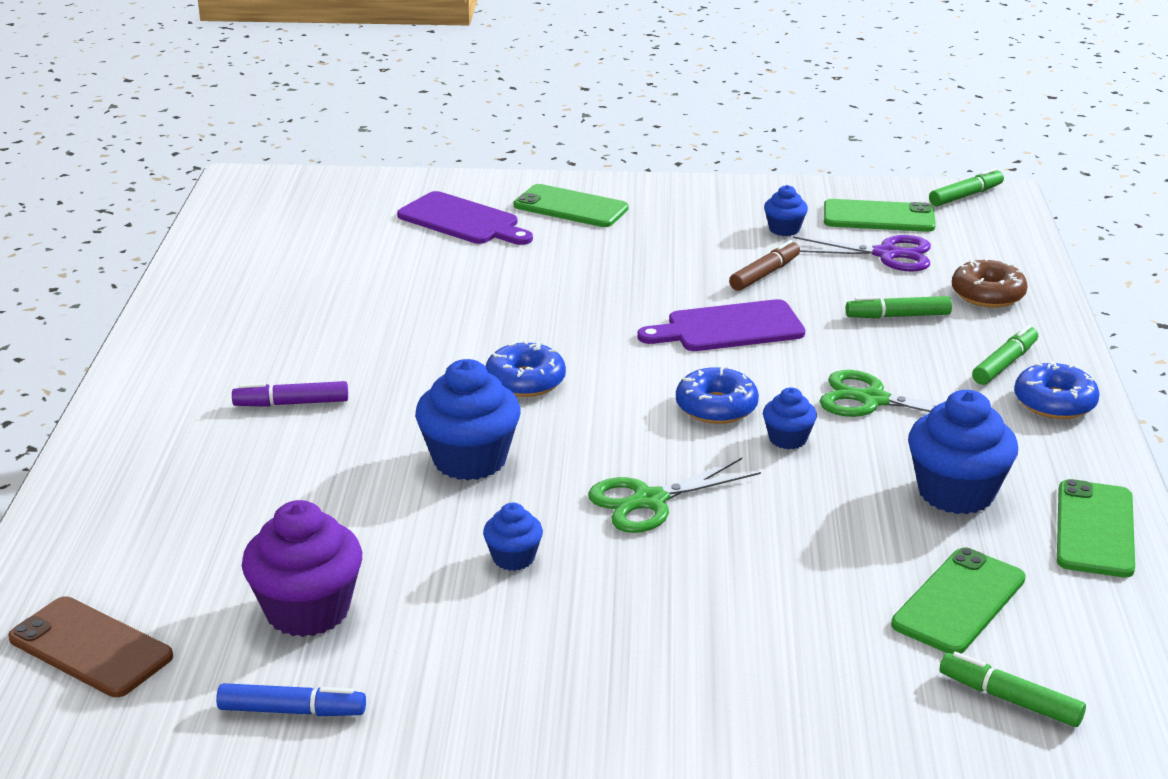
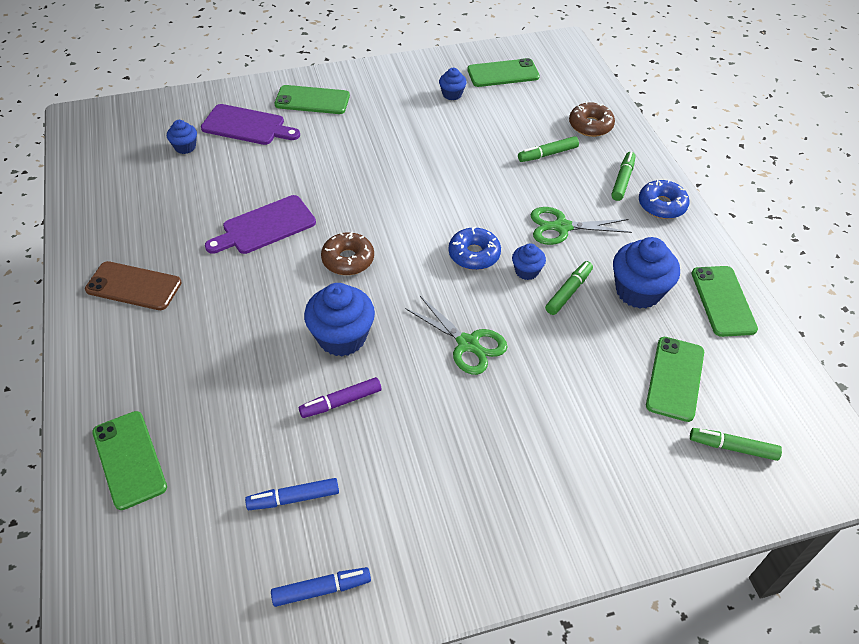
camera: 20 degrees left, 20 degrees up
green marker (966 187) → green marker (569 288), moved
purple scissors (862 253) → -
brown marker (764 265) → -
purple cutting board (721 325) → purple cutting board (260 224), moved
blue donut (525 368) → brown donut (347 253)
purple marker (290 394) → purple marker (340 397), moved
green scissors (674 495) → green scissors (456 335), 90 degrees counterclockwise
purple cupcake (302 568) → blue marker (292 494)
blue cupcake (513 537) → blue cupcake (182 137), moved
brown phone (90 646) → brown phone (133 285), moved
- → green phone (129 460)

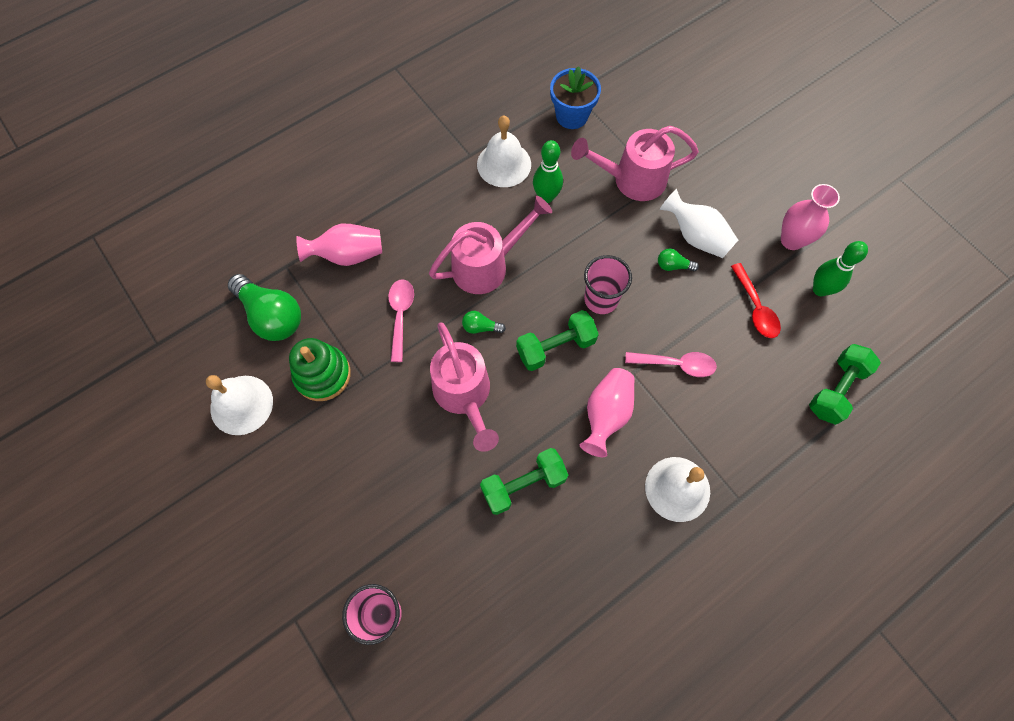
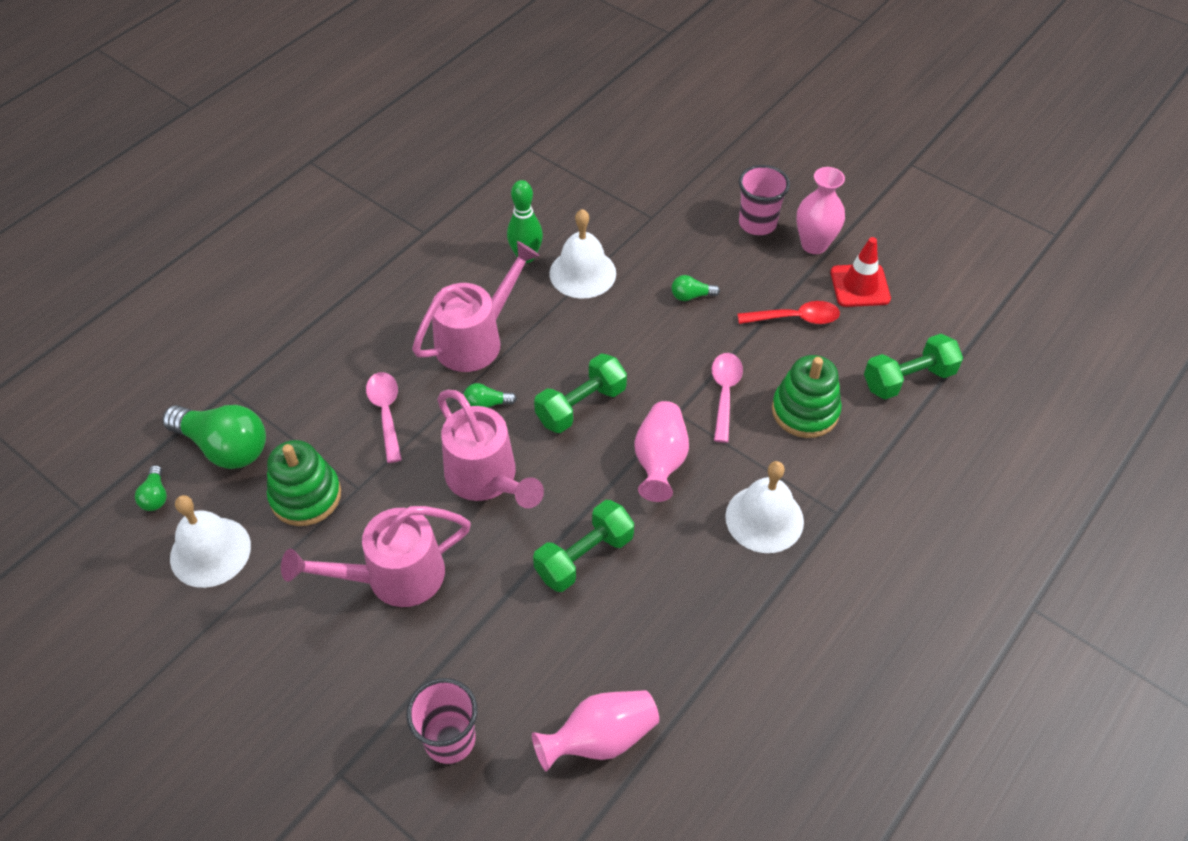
camera: 15 degrees left, 15 degrees down
blue flower pot (575 97) → -
white bell (504 151) → white bell (583 253), moved
pink watering can (635 163) → pink watering can (376 556), moved
white vase (699 223) → -
pink vase (339 245) → pink vase (595 731), moved
green bowling pin (840 268) → red traffic cone (860 272)
pink cup (608 284) → pink cup (764 200), moved
red spoon (756 300) → red spoon (789 312), 60 degrees counterclockwise
green dumbbell (845 384) → green dumbbell (913 366), 45 degrees clockwise
pink spoon (671 364) → pink spoon (727 398), 75 degrees counterclockwise
- → green stacking toy (807 396)
- → green light bulb (151 488)

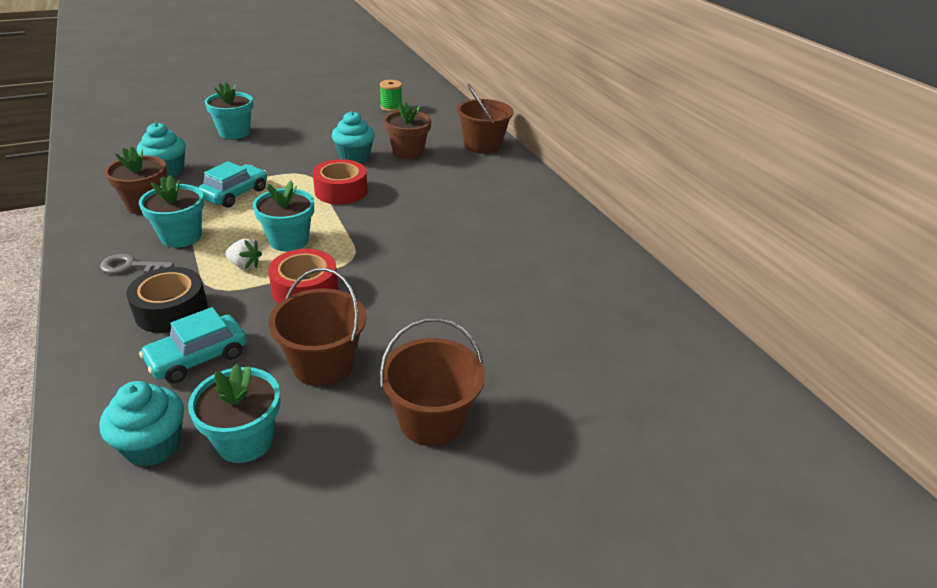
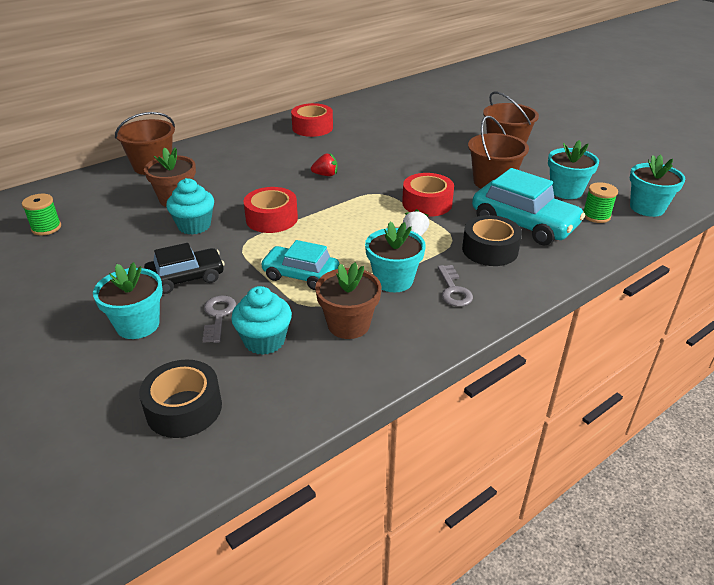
camera: 100 degrees left, 0 degrees up
turquoise flower pot (283 216) → turquoise flower pot (657 186), moved
turquoise car (193 345) → turquoise car (528 206), x1.56
turquoise cupcake (141 424) → green spool (600 202)
- → red tape (312 120)
- → red strawberry (324 165)
- → black car (184 268)
- → grey key (219 319)
- → black tape (180 398)

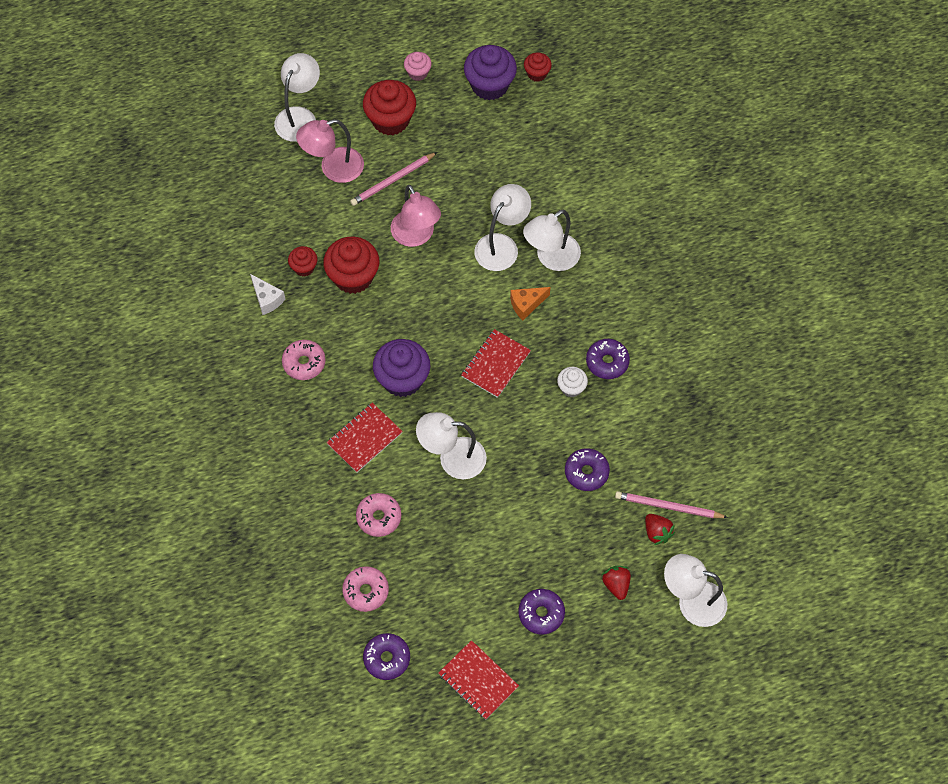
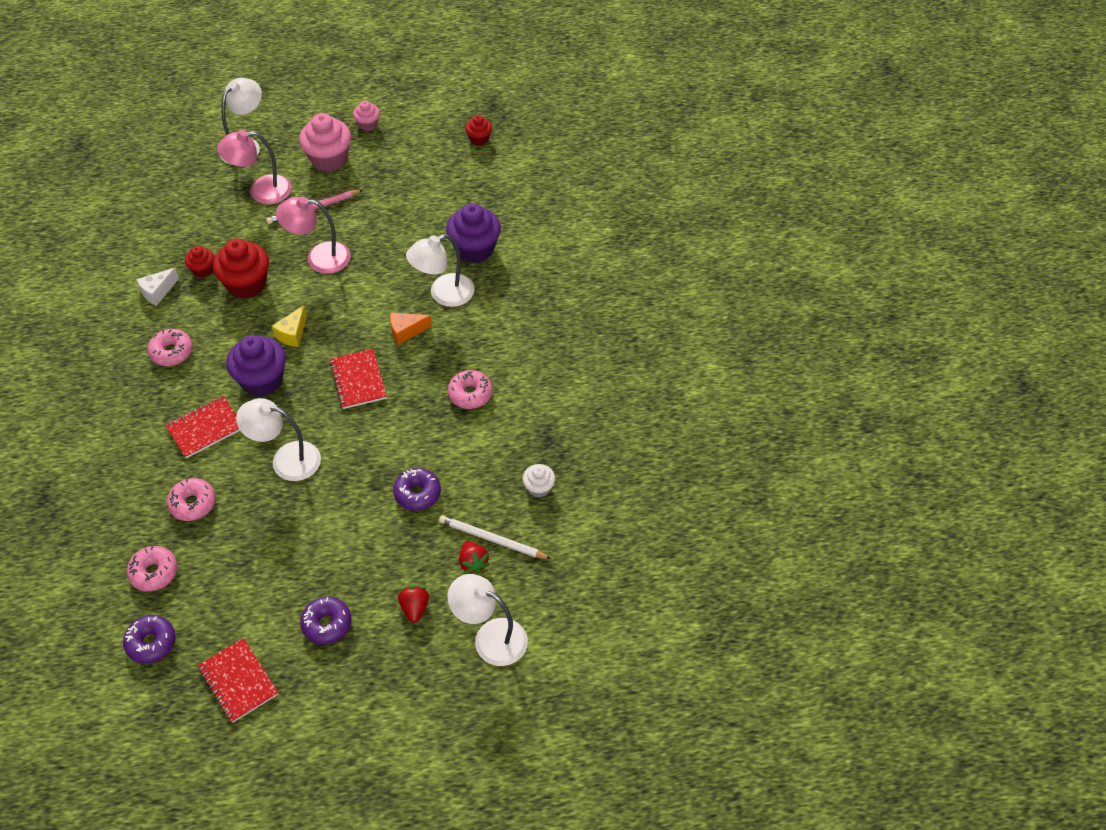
camera: 10 degrees right, 10 degrees down
purple cupcake (490 72) → purple cupcake (473 233), moved
red cupcake (389 107) → pink cupcake (325 142)
white lamp (502 227) → -
pink lamp (416 216) → pink lamp (313 235), 105 degrees clockwise
white cheese (267 294) → white cheese (157 287), 75 degrees clockwise
red notebook (496 363) → red notebook (358 379), 60 degrees counterclockwise
purple donut (608 359) → pink donut (469 389)
white cupcake (572 382) → white cupcake (538 481), moved
pink pencil (671 504) → white pencil (495 537)
- → yellow cheese (289 326)

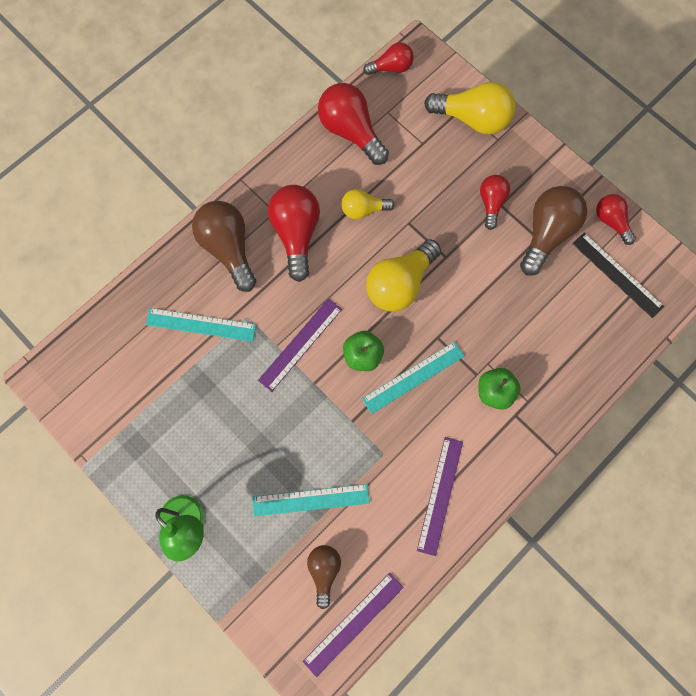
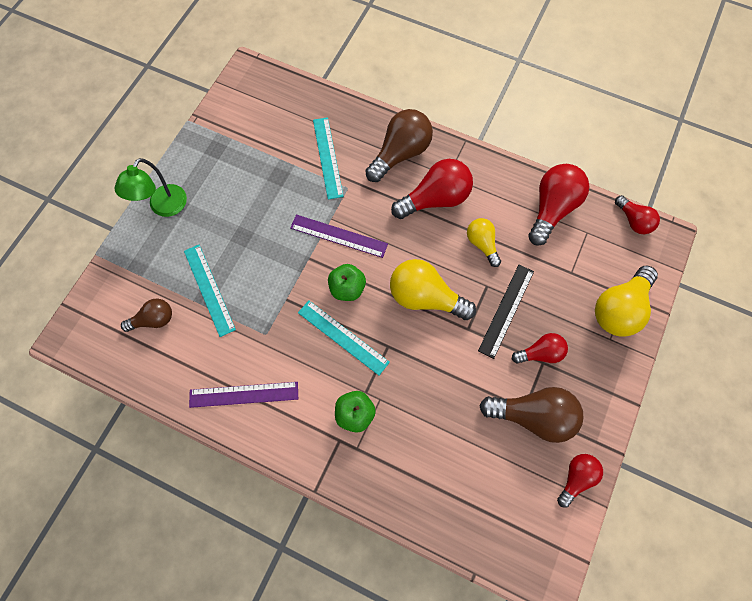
camera: 70 degrees right, 5 degrees down
yellow light bulb (470 107) → yellow light bulb (626 301), 45 degrees clockwise
black ruler (618 275) → black ruler (506 312), moved
purple ruler (353 625) → -

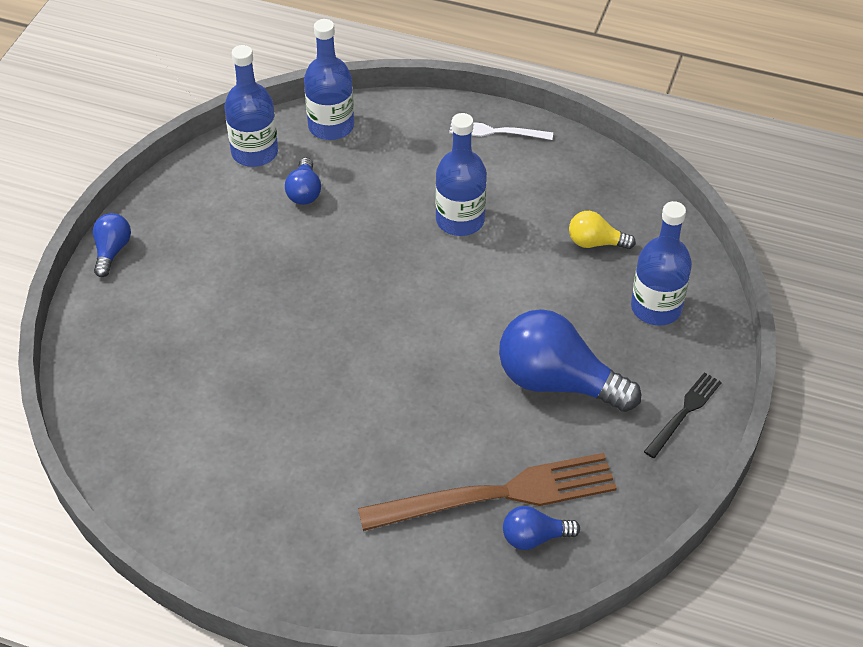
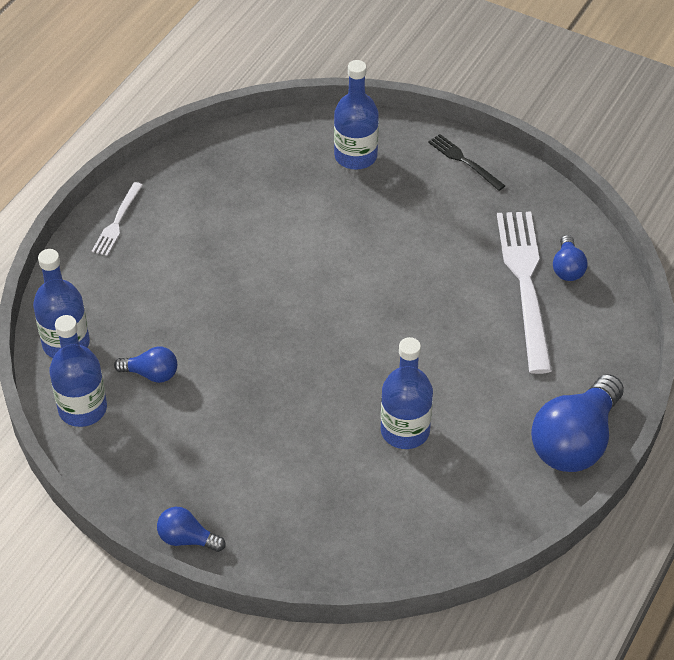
camera: 80 degrees left, 0 degrees up
blue bottle (461 174) → blue bottle (407 393), moved
yellow light bulb (602 230) → -
blue light bulb (570 360) → blue light bulb (577 423), moved
brown fork (487 492) → white fork (524 293)

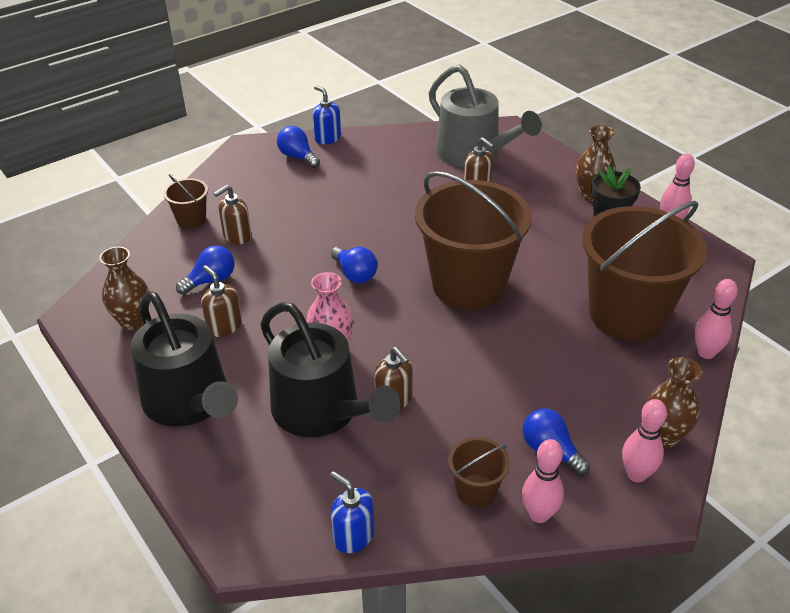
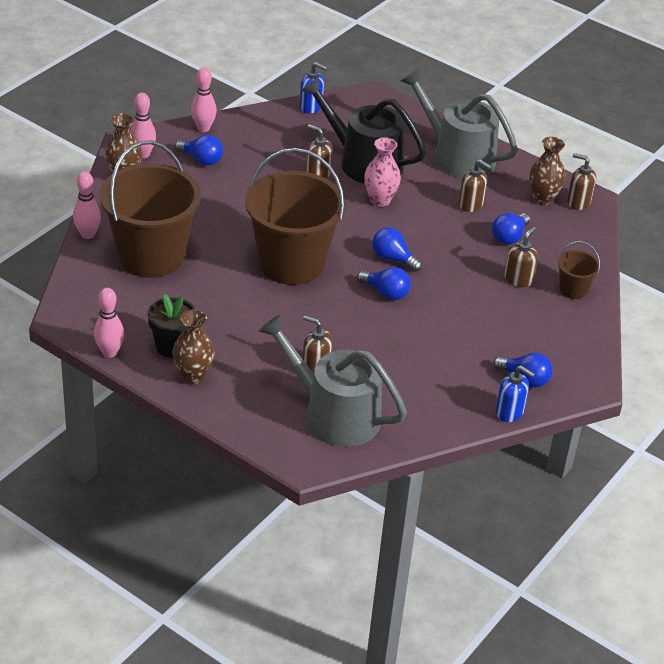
camera: 160 degrees right, 0 degrees up
black watering can (184 359) → grey watering can (459 123)
brown bucket (479 472) → -
- → brown soap dispenser (581 181)
- → blue light bulb (384 283)

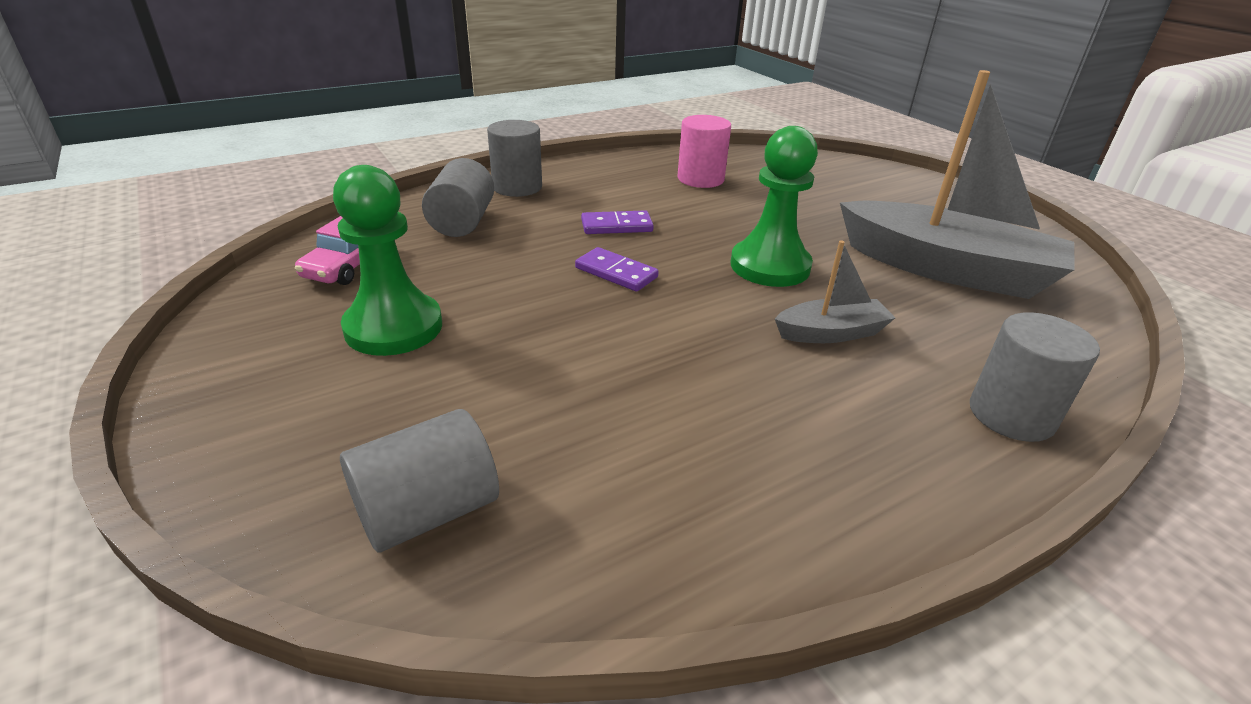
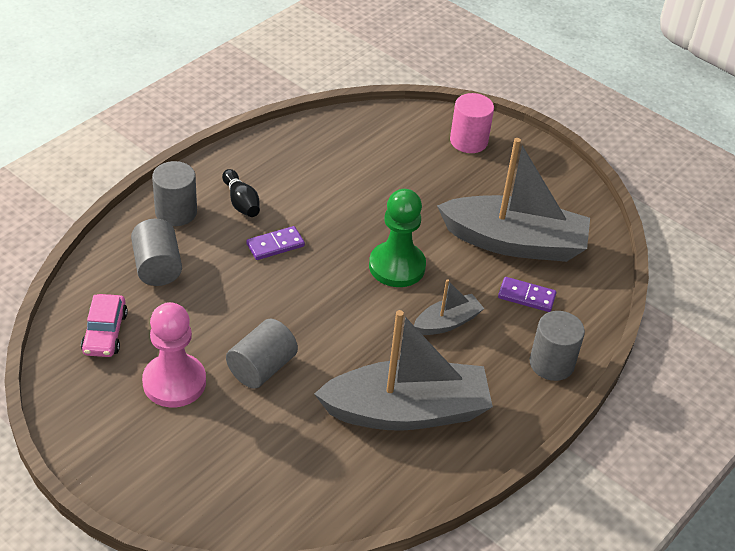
camera: 20 degrees left, 10 degrees up
pink cylinder (704 151) → pink cylinder (472 123), moved
green pawn (387 260) → pink pawn (174 354)
purple domino (617 269) → purple domino (527 294), moved
grey cylinder (419 481) → grey cylinder (262 354), moved
- → black bowling pin (241 193)
- → grey boat (403 370)

